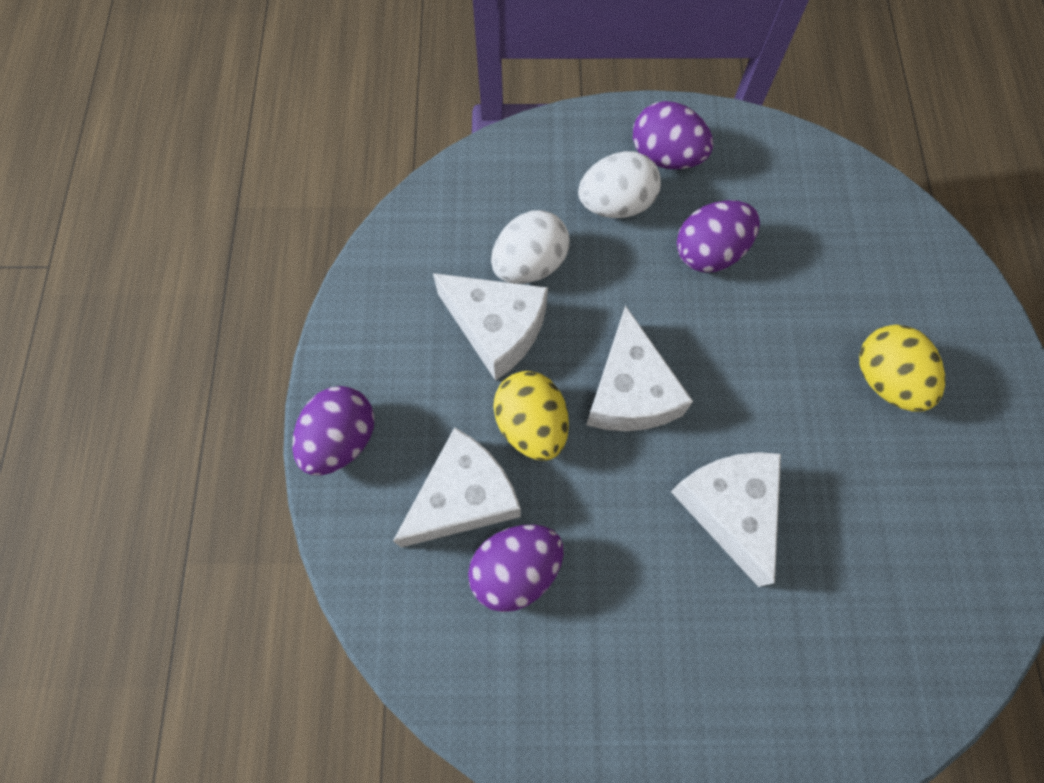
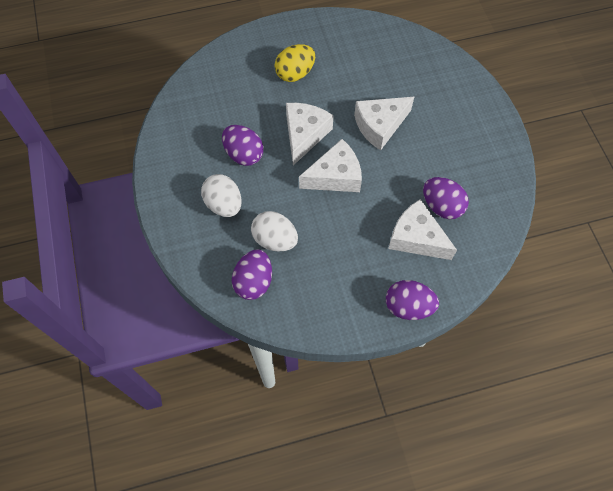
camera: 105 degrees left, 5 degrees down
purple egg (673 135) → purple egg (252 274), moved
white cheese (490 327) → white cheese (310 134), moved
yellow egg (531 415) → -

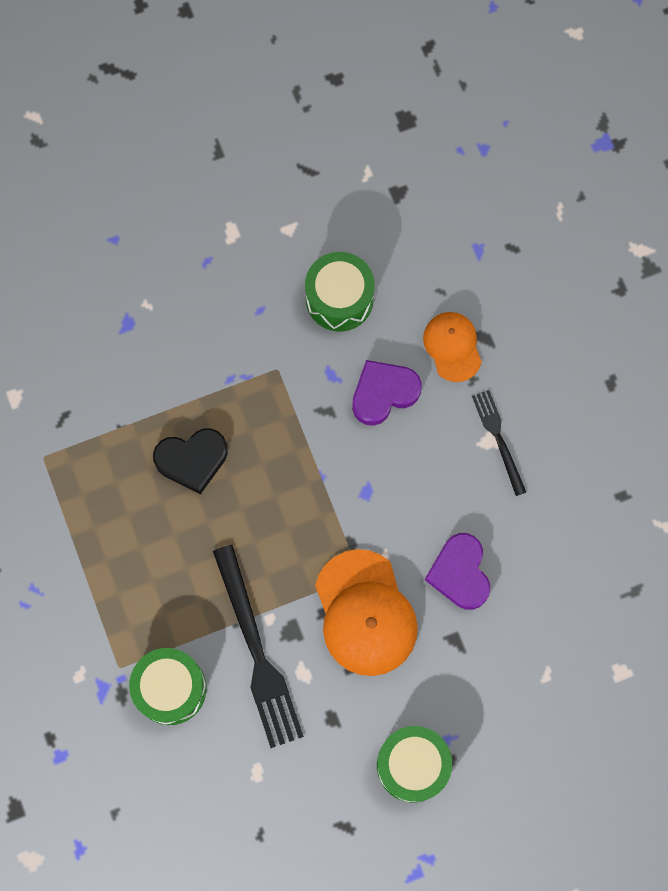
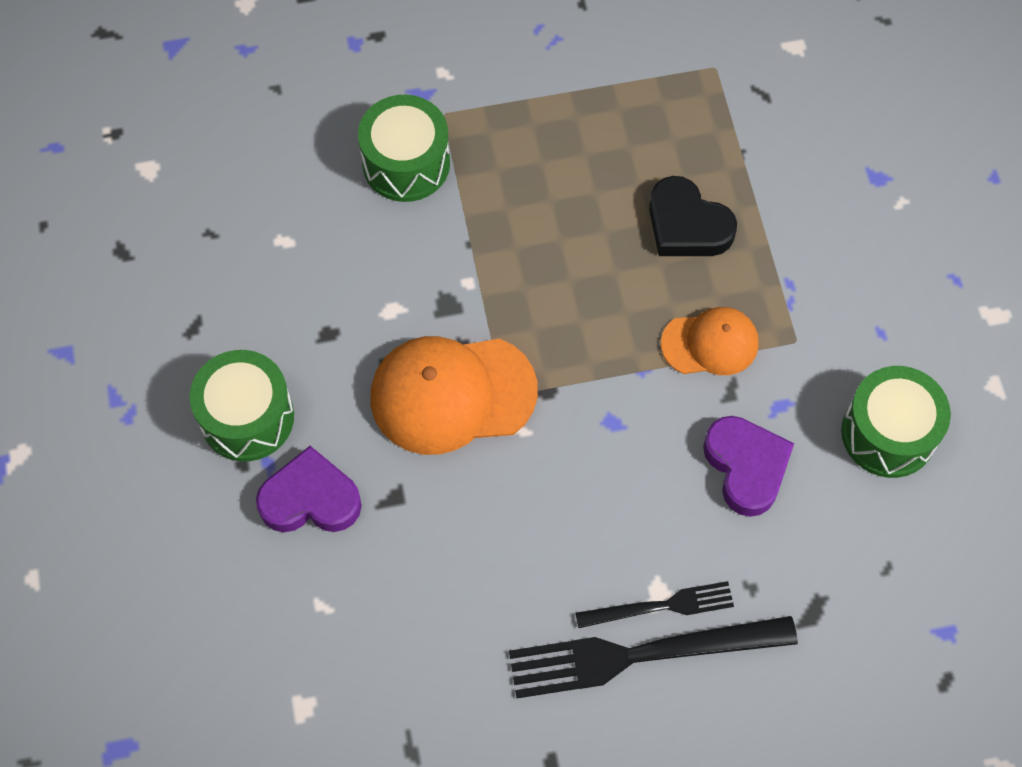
camera: 100 degrees right, 10 degrees down
orange cap (452 347) → orange cap (709 341), moved
black heart (190 461) → black heart (693 216), 45 degrees counterclockwise
purple heart (457 571) → purple heart (309 489), moved
black fork (258 646) → black fork (653 657), moved

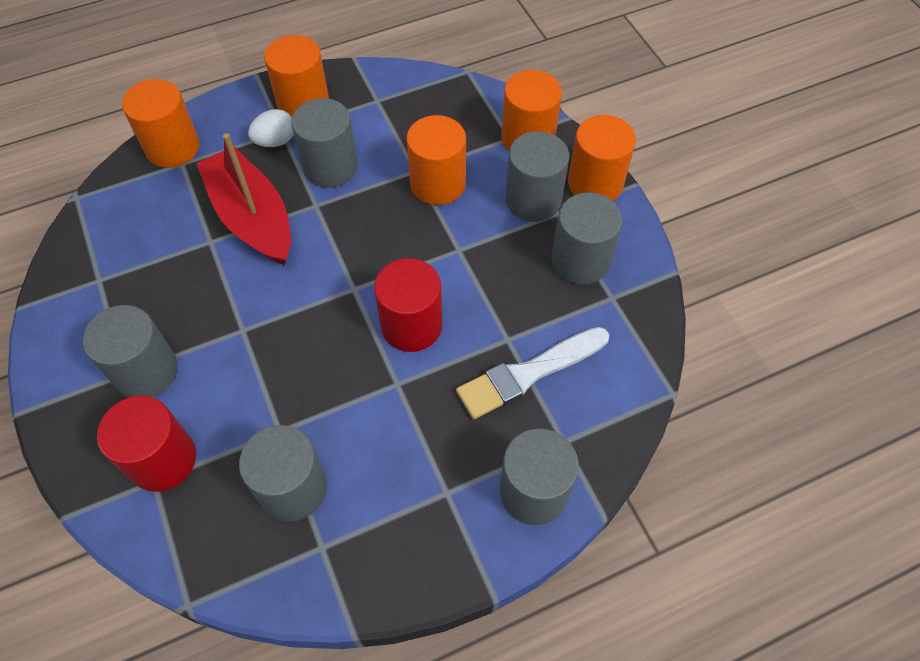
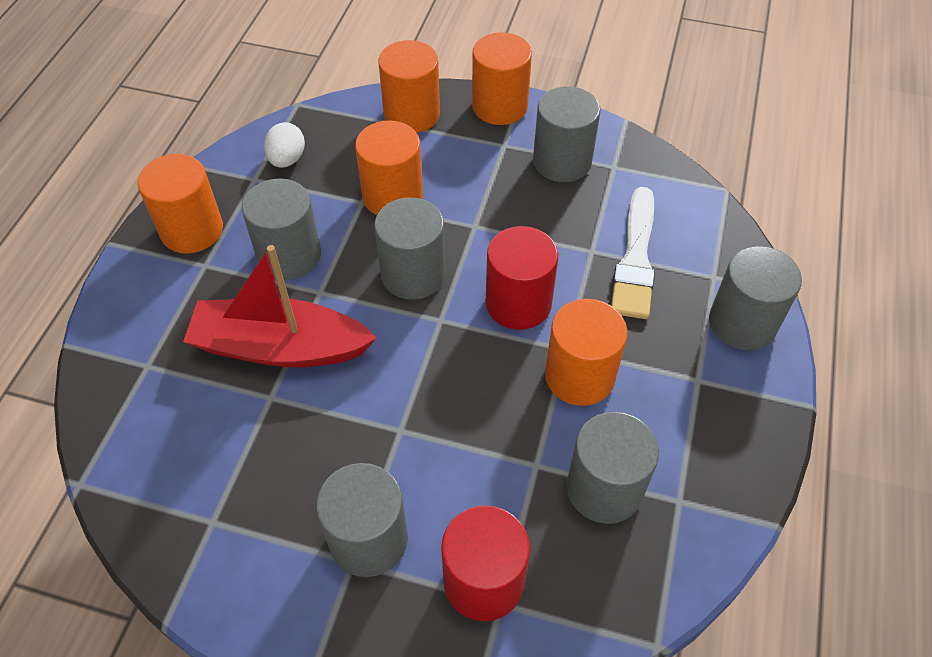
camera: 50 degrees left, 5 degrees down
orange cylinder (161 123) → orange cylinder (586 352), moved
white egg (271 128) → white egg (284 145), moved
grey cylinder (537 176) → grey cylinder (409 248), moved

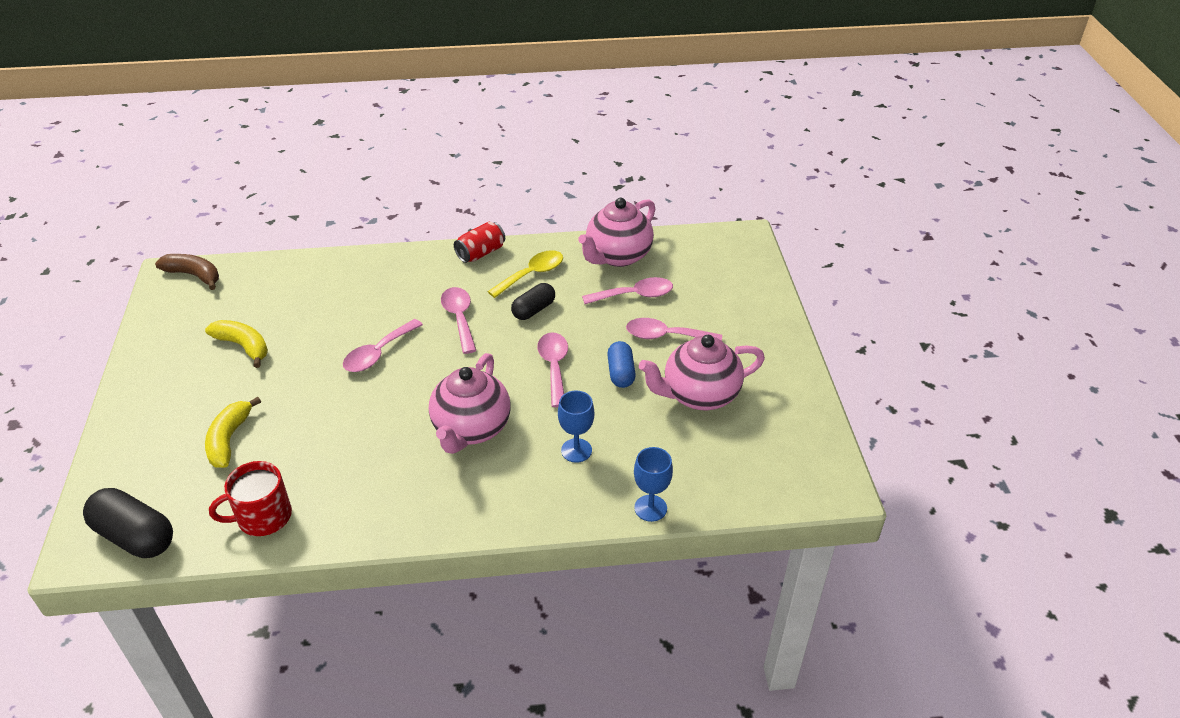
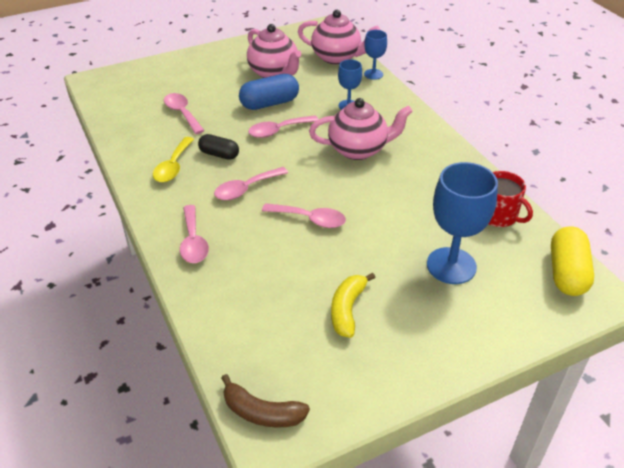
camera: 110 degrees left, 0 degrees up
pink teapot (616 232) → pink teapot (339 37), moved
red can (479 242) → -
yellow spoon (525 274) → yellow spoon (173 159), 105 degrees counterclockwise
brown banana (187 272) → brown banana (265 401), 75 degrees counterclockwise
pink spoon (674 329) → pink spoon (194 234), moved
blue capsule (621 364) → blue capsule (269 92), x1.56
yellow banana (233 432) → blue goblet (462 223)
black capsule (128 523) → yellow capsule (572 261)

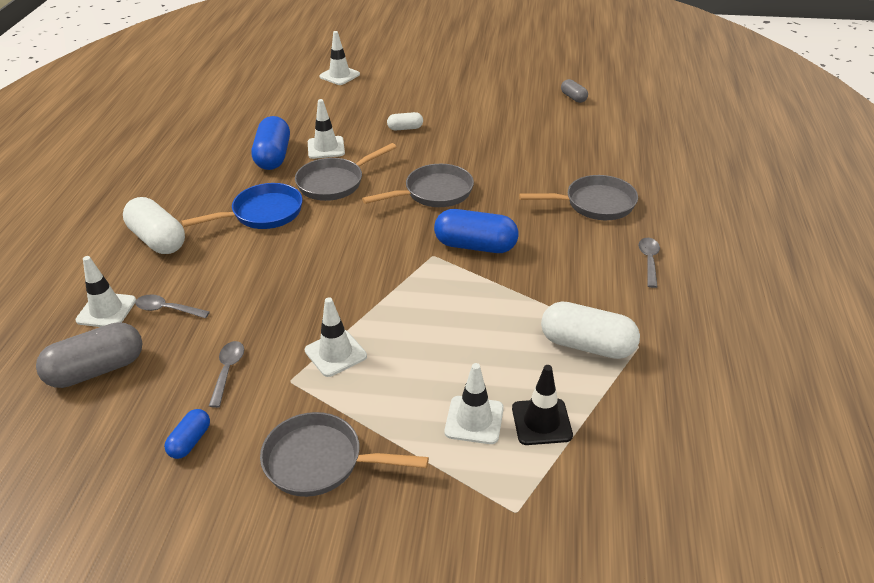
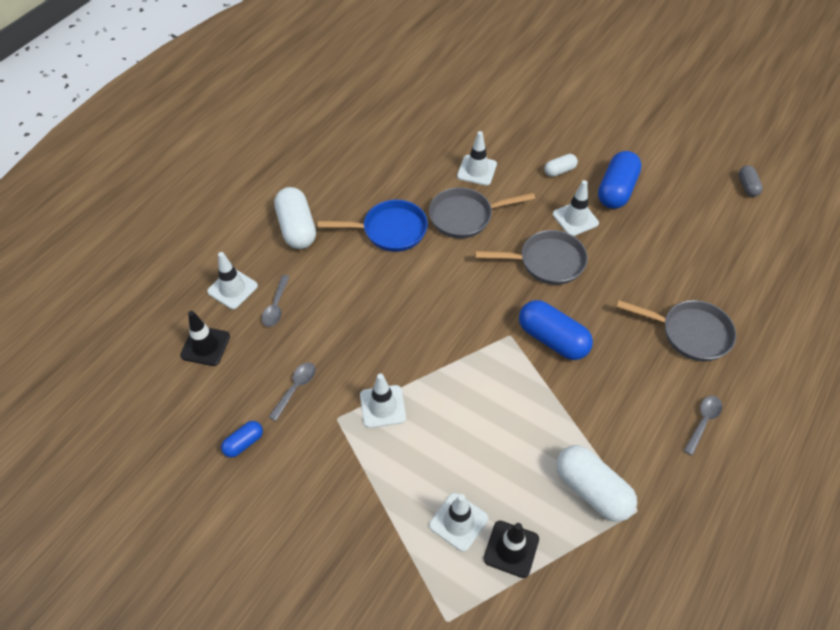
camera: 25 degrees right, 15 degrees up
white traffic cone (339 58) → white traffic cone (576 208), moved
white capsule (405 121) → white capsule (561 165), 45 degrees counterclockwise
blue capsule (271 143) → blue capsule (620 180), moved
grey spoon (172 306) → grey spoon (276 301), 120 degrees counterclockwise
grey capsule (89 355) → black traffic cone (205 338)
grey pan (344 454) → -

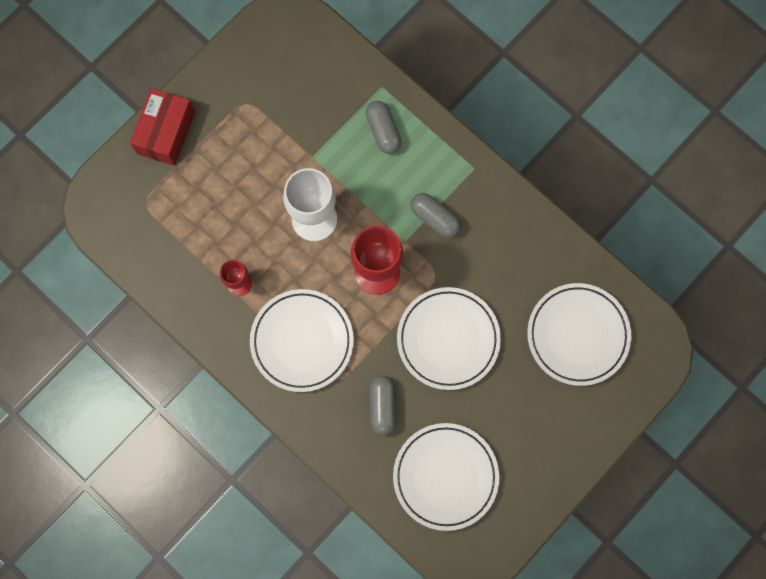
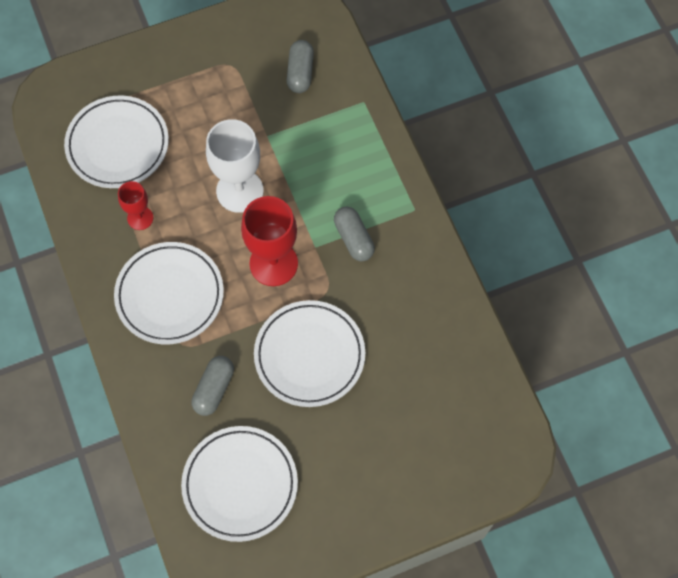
camera: 25 degrees right, 10 degrees down
red box (162 127) → -
grey capsule (383 127) → grey capsule (300 66), moved
white plate (579 334) → white plate (116 141), moved

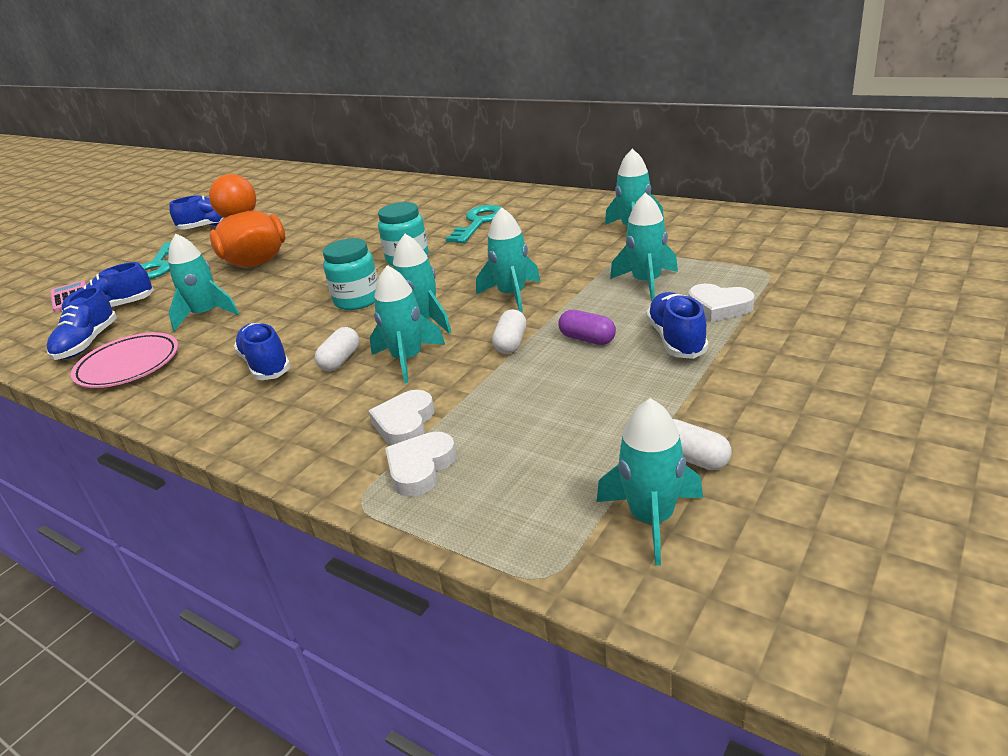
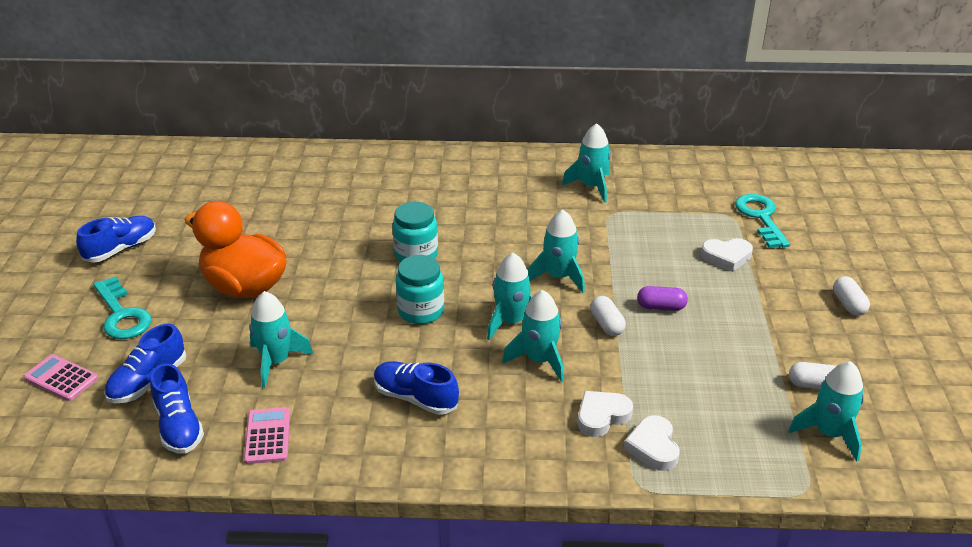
camera: 35 degrees left, 5 degrees up
turquoise rocket (644 247) → -
turquoise key (473 224) → turquoise key (762 221), moved
blue shoe (677 325) → -
white capsule (336 349) → white capsule (851 296), moved
pink plate (124 360) → pink calculator (267 435)
white heart (401 417) → white heart (605 414), 75 degrees clockwise

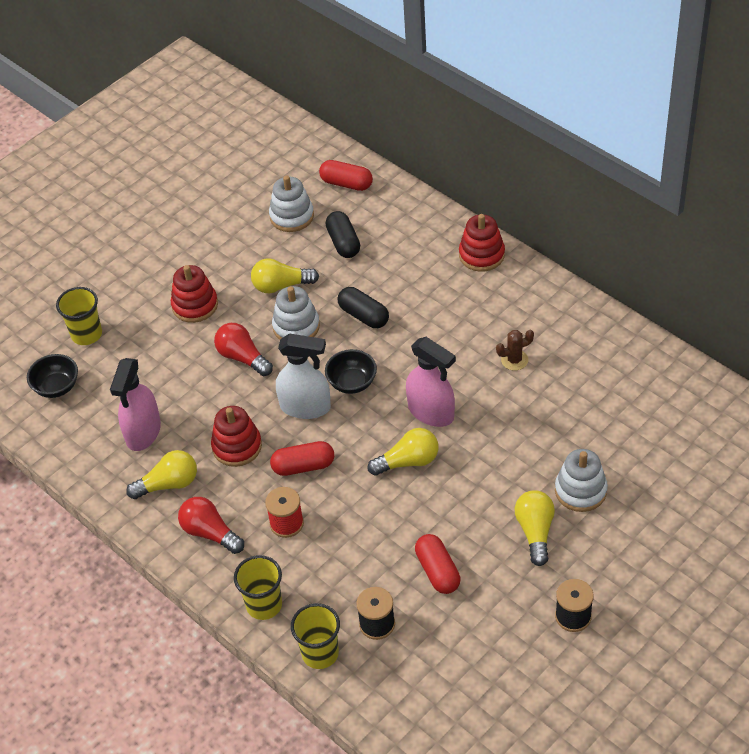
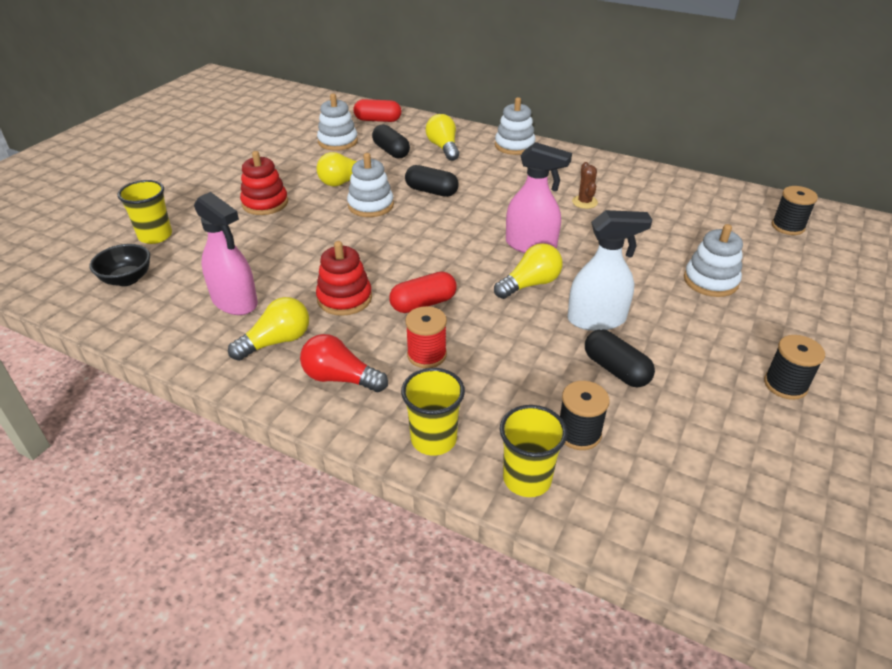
camera: 20 degrees left, 10 degrees down
red stacking toy (482 243) → white stacking toy (515 126)
red light bulb (243 349) → -
brown cactus (515 350) → brown cactus (585 185), 60 degrees counterclockwise
white spray bottle (303 376) → white spray bottle (610 270), moved
black bowl (351 371) → -
pink spray bottle (135 404) → pink spray bottle (226 253), 45 degrees counterclockwise
yellow light bulb (535 528) → yellow light bulb (442 137), moved
red capsule (437 564) → black capsule (620 358)
- → black spool (795 210)

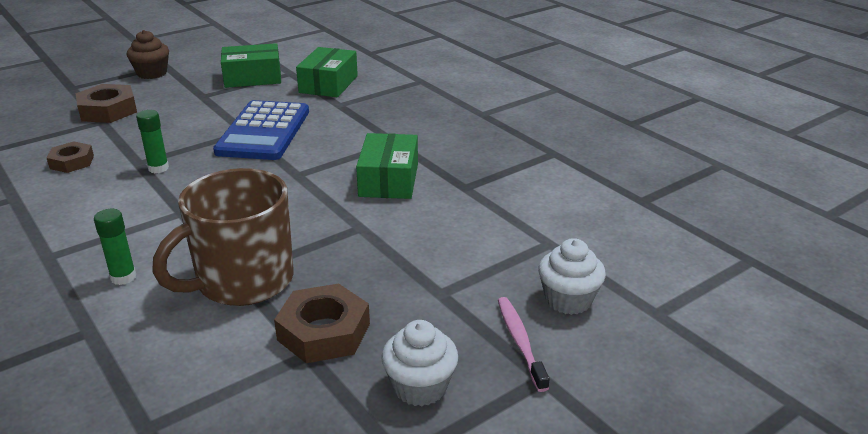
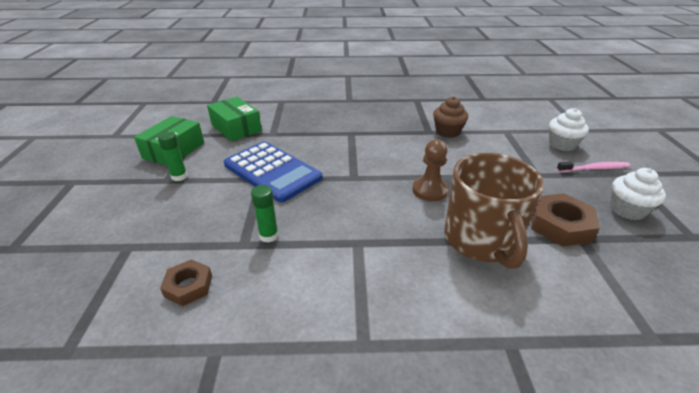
camera: 55 degrees left, 5 degrees up
brown cupcake (148 54) → brown cupcake (450 117), moved
brown nut (106 103) → -
green box (387 166) → -
green glue stick (115 247) → green glue stick (173 156), moved
pink toothbrush (524 344) → pink toothbrush (593 166), 150 degrees clockwise
- → brown pawn (430 170)

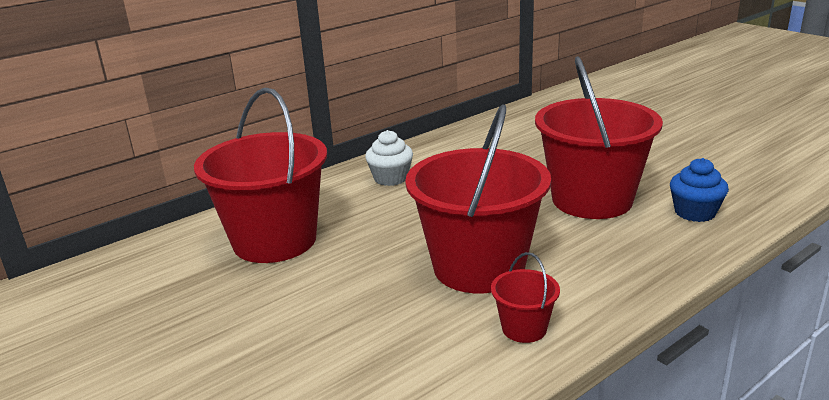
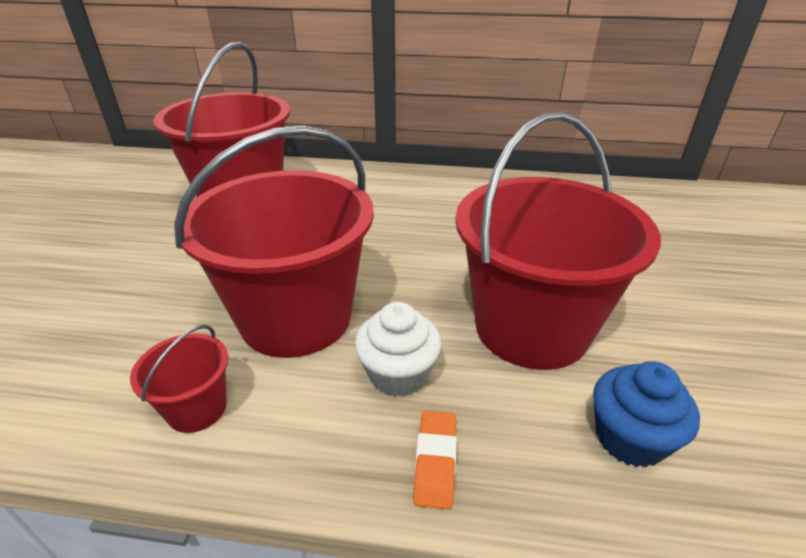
camera: 45 degrees right, 10 degrees up
white cupcake (389 158) → white cupcake (398 349), moved
- → orange eraser (435 460)

